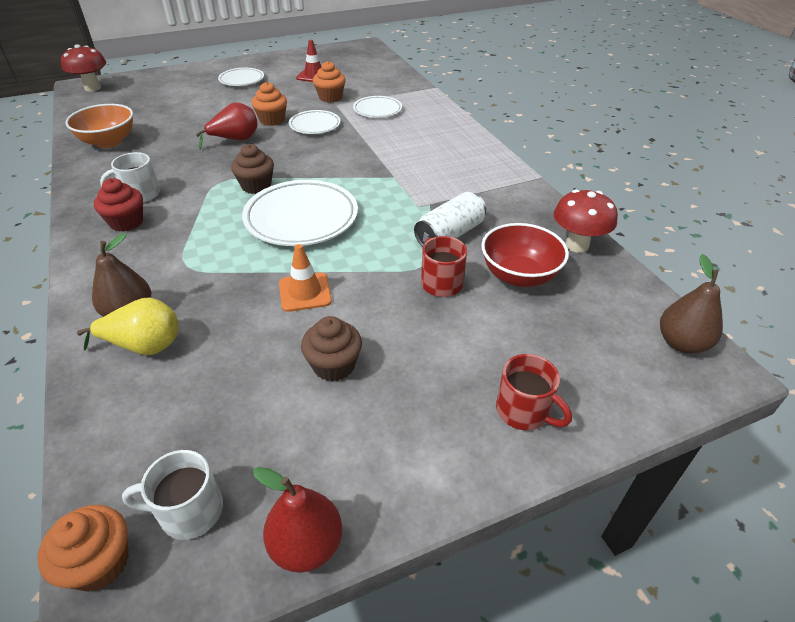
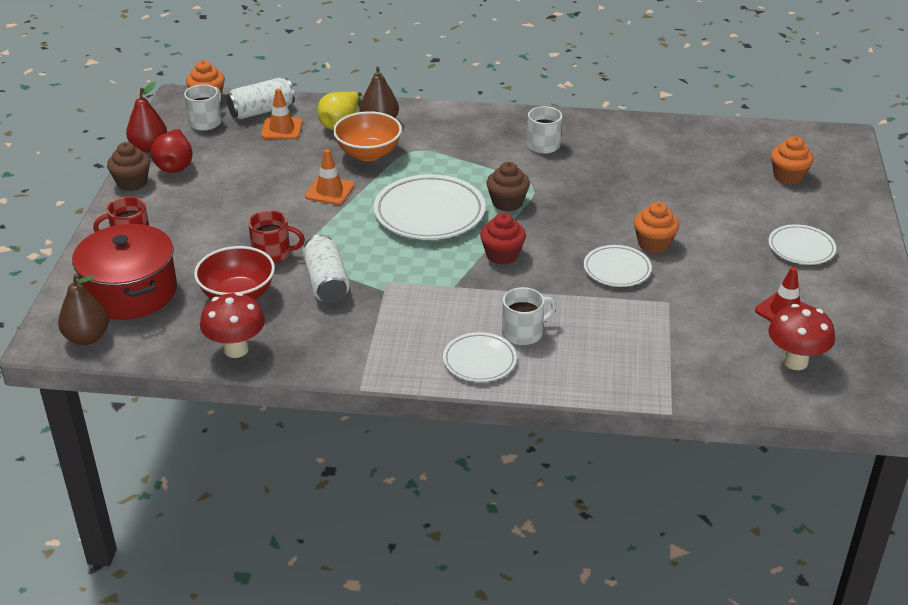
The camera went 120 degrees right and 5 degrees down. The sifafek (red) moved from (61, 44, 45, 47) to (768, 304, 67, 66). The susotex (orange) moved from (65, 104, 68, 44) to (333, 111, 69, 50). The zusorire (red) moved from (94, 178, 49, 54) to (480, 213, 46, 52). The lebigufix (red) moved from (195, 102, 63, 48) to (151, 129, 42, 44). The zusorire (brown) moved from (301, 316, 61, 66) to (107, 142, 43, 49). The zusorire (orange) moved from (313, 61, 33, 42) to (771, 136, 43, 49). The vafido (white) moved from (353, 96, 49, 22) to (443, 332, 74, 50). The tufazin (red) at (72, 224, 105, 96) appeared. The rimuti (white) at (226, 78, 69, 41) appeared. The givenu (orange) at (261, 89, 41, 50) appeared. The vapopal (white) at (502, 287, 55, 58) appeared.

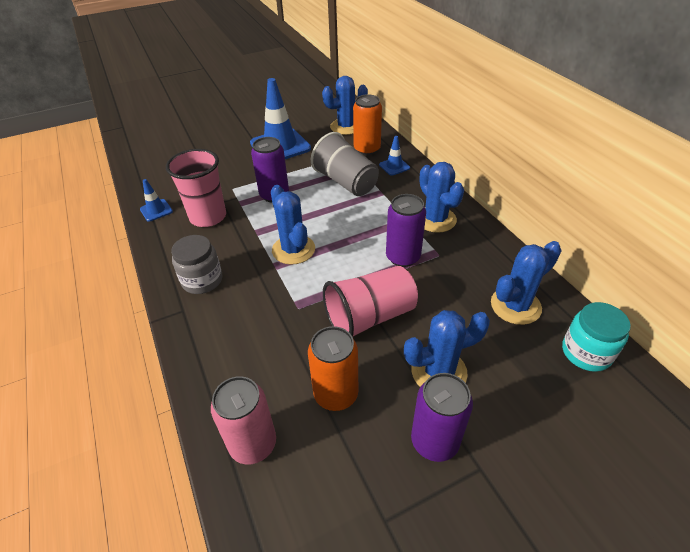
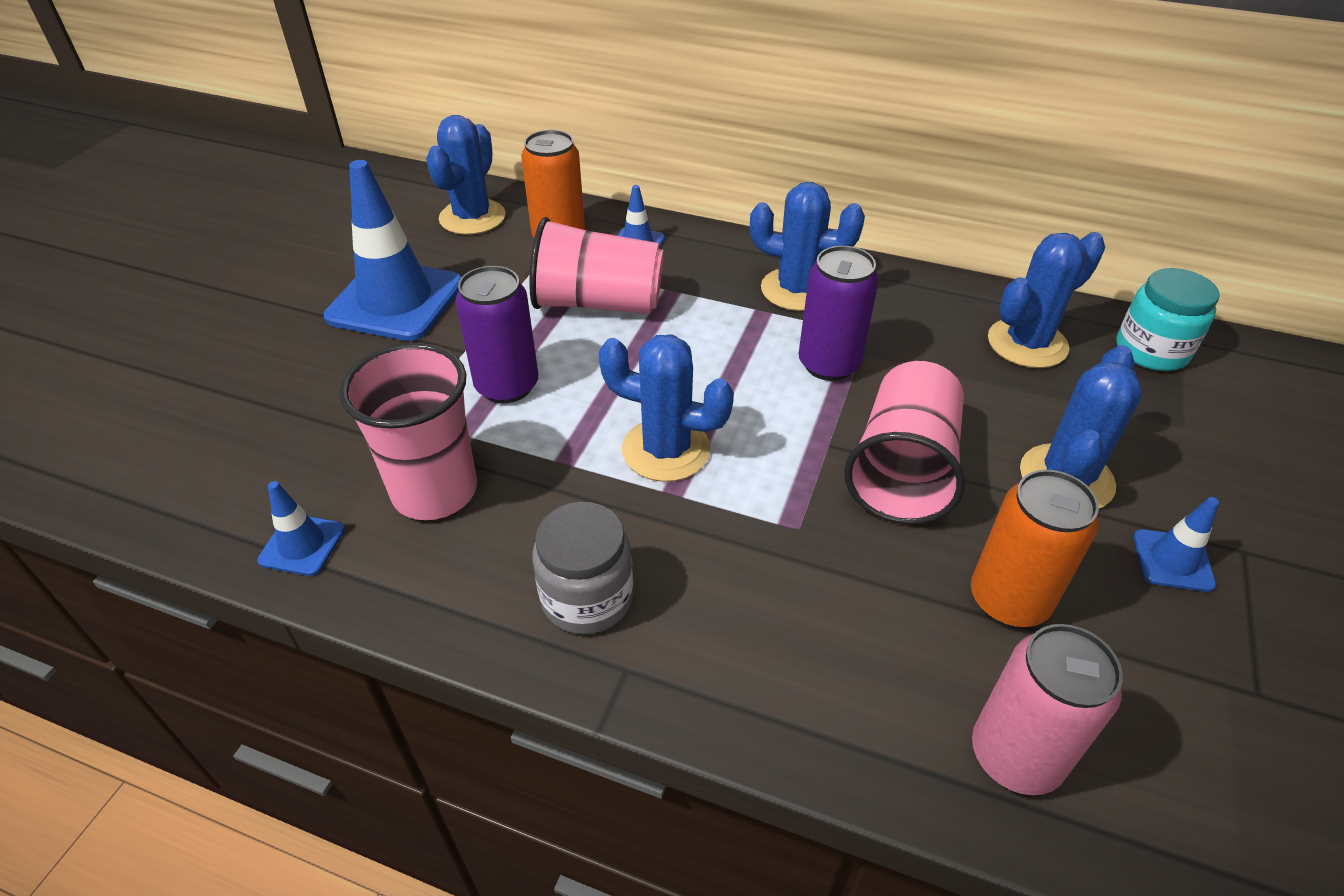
The camera went 45 degrees left and 0 degrees up. The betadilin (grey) at (311, 132, 68, 64) became the betadilin (pink) at (529, 217, 135, 97). The rimuti (purple) at (411, 373, 62, 89) was replaced by the givenu (blue) at (1134, 497, 85, 95). The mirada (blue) at (491, 241, 71, 84) turned 45 degrees clockwise.

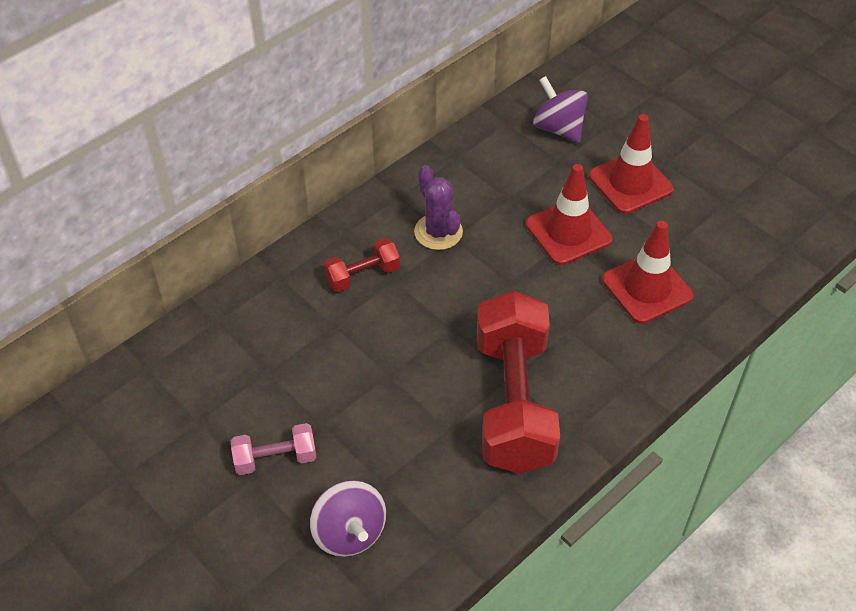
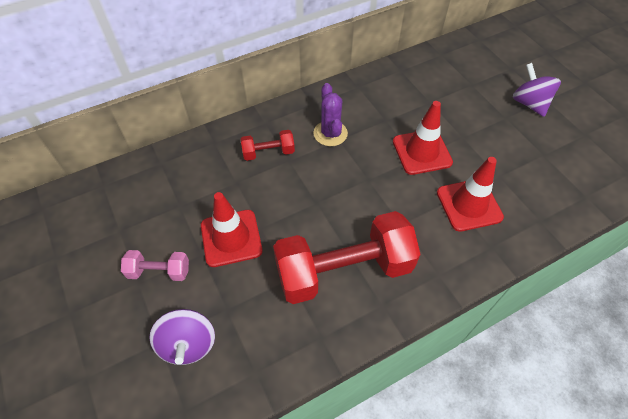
The camera went 15 degrees right and 5 degrees up. The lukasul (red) at (477, 291, 83, 183) turned 60 degrees clockwise. The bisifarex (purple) moved from (533, 76, 55, 67) to (513, 63, 48, 54). The givenu (red) moved from (589, 114, 85, 100) to (201, 192, 61, 75).

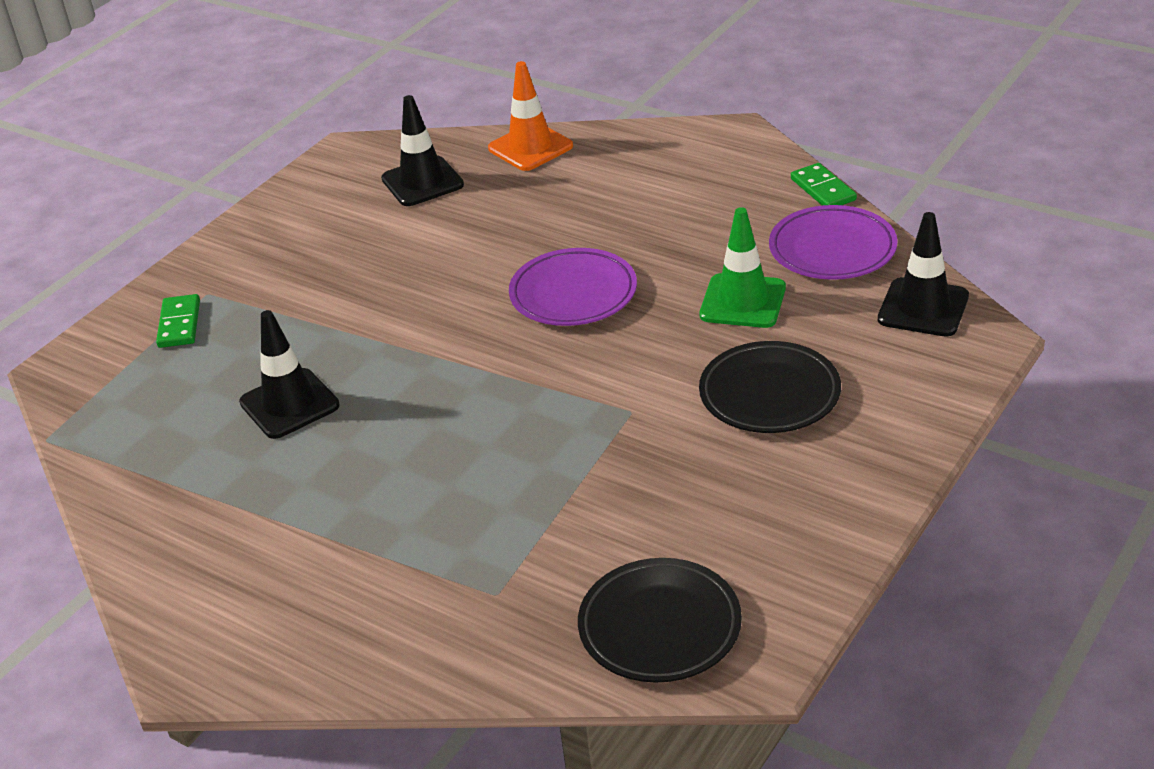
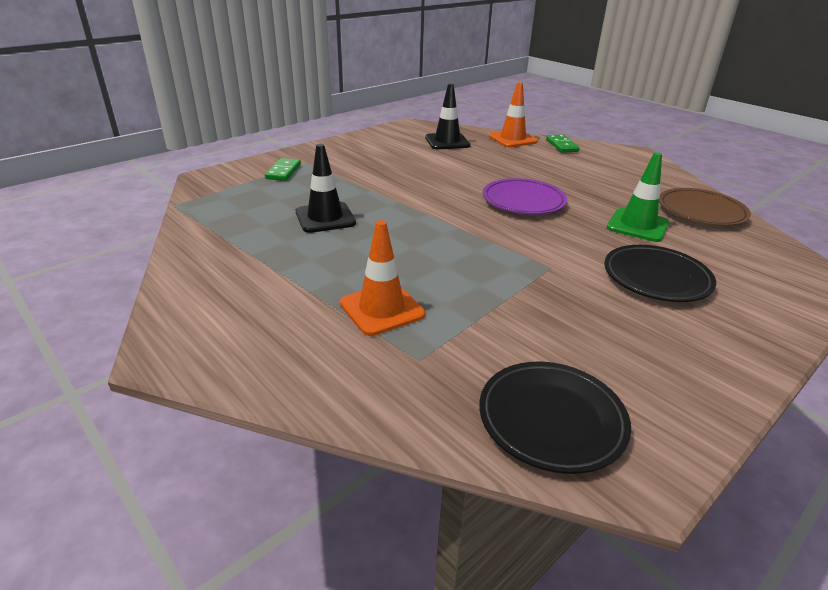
The camera went 10 degrees right and 5 degrees down. The vafido (purple) at (769, 205, 129, 75) became the vafido (brown) at (659, 188, 92, 38). The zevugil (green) moved from (791, 163, 66, 43) to (546, 135, 34, 18). The givenu (black) at (878, 212, 91, 125) disappeared. The givenu (orange) at (340, 220, 85, 116) appeared.

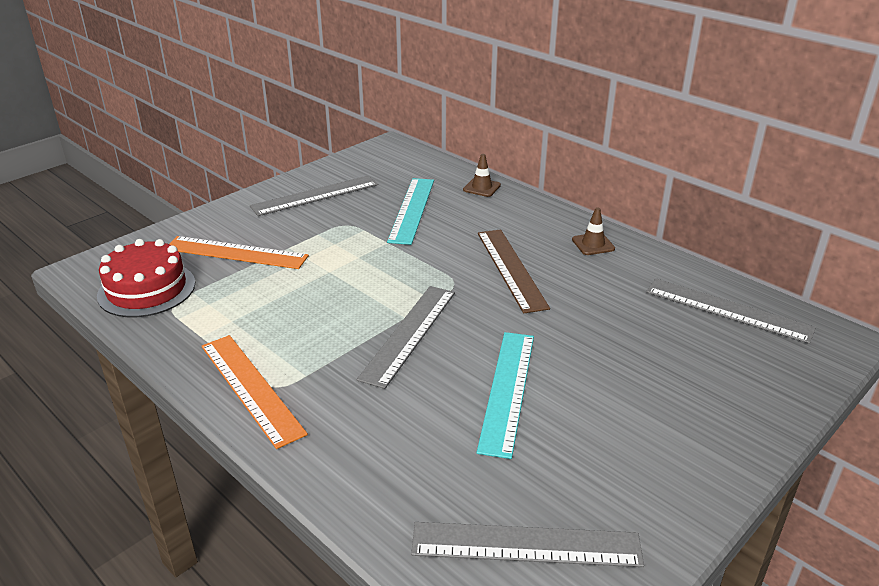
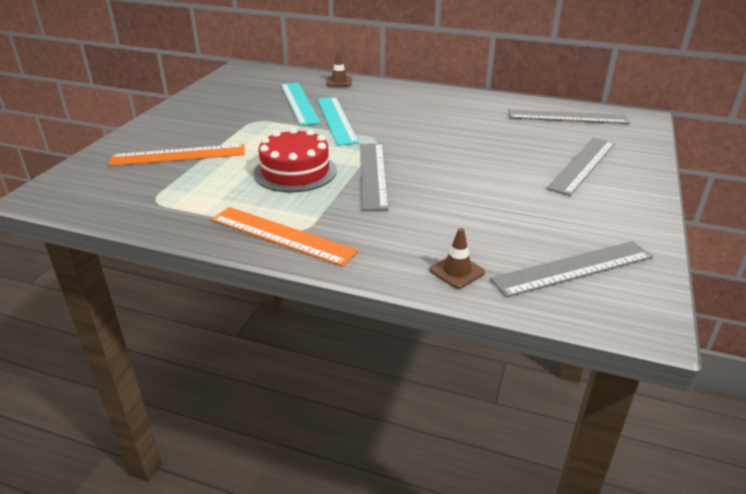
The camera went 25 degrees left and 0 degrees up. The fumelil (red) moved from (97, 239, 98, 78) to (254, 128, 83, 64). The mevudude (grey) moved from (250, 175, 128, 41) to (546, 138, 69, 58). The mevudude (turquoise) moved from (476, 332, 58, 127) to (317, 97, 42, 49). The mevudude (brown) at (478, 229, 72, 84) disappeared. The givenu (brown) moved from (572, 207, 43, 48) to (430, 228, 55, 61).

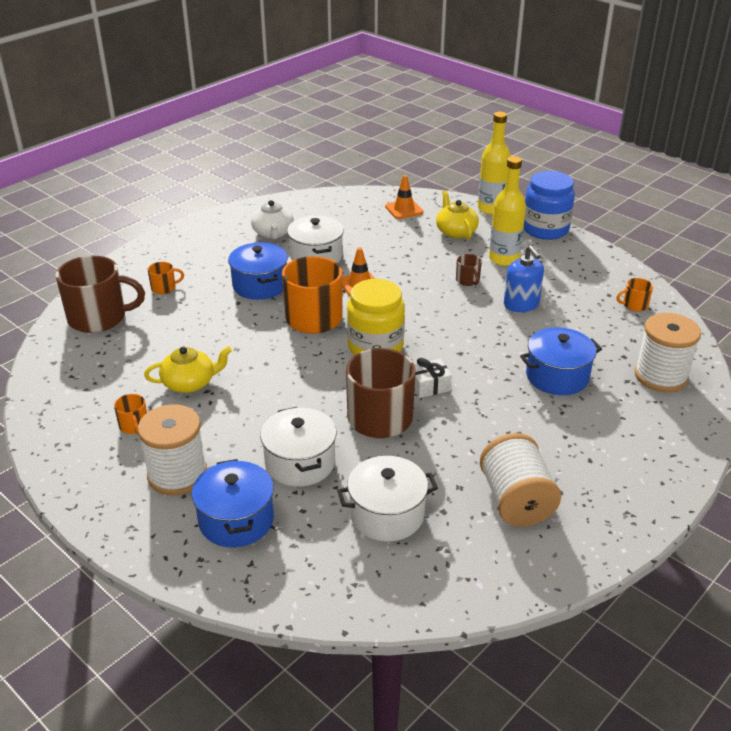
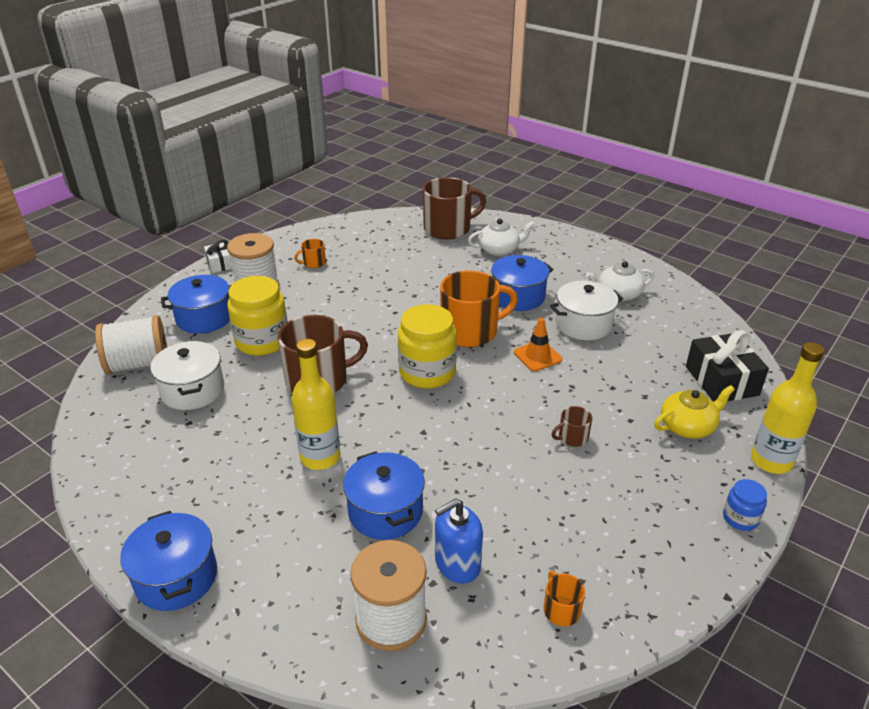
The camera went 85 degrees right and 0 degrees up. The vapopal (brown) at (55, 256, 90, 77) turned 105 degrees counterclockwise. The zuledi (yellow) at (144, 346, 88, 47) disappeared. The vapopal (orange) at (148, 262, 36, 32) was replaced by the zuledi (white) at (468, 219, 67, 37). The tufazin (white) at (260, 407, 76, 80) was replaced by the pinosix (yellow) at (227, 276, 61, 80). The givenu (orange) at (385, 175, 38, 44) was replaced by the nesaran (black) at (686, 330, 83, 72). The nesaran (white) moved from (414, 358, 38, 40) to (204, 239, 28, 34). The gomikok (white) moved from (480, 433, 81, 94) to (95, 315, 72, 60). The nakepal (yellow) moved from (489, 156, 37, 110) to (291, 339, 49, 131). The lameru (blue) moved from (504, 245, 40, 67) to (435, 498, 48, 86). The pinosix (blue) at (524, 171, 51, 69) changed to 0.50 times the size. The tufazin (blue) at (120, 511, 97, 100) appeared.

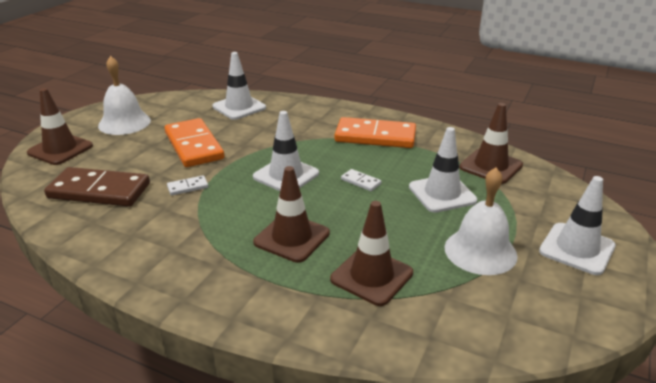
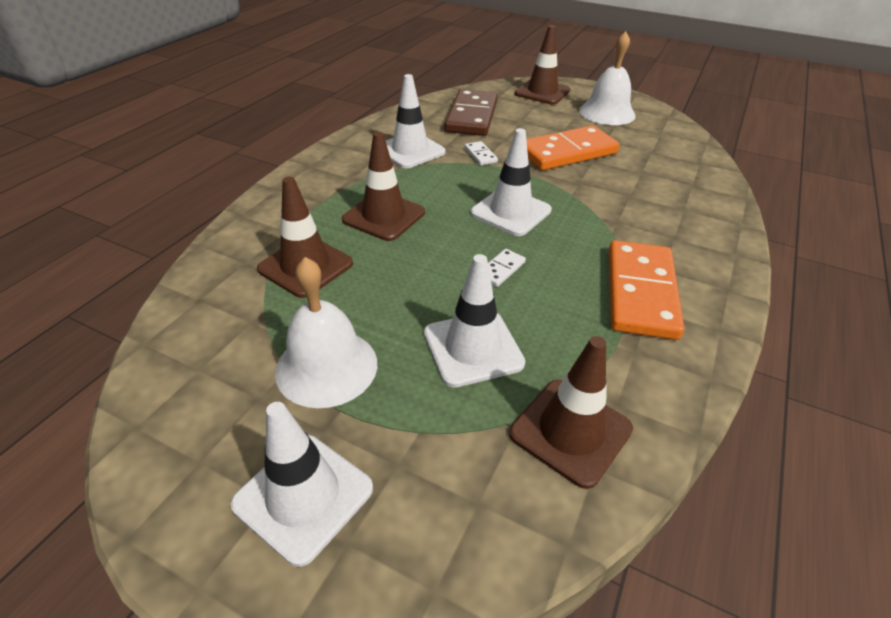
The camera went 90 degrees right and 10 degrees up. The givenu (white) moved from (212, 52, 54, 68) to (386, 74, 60, 94).

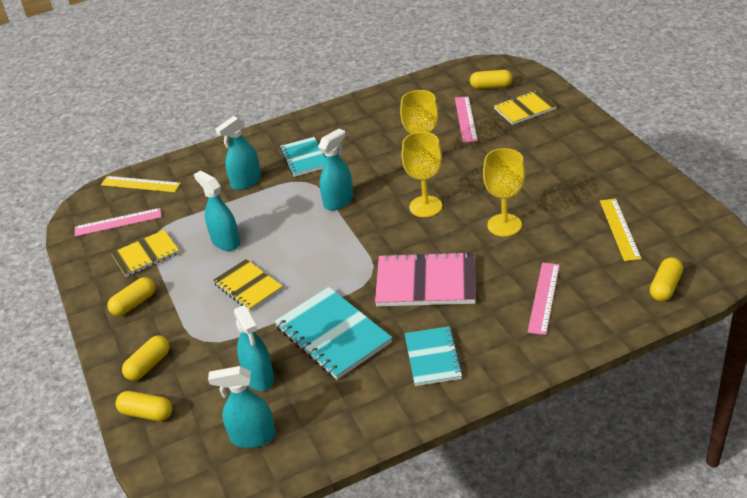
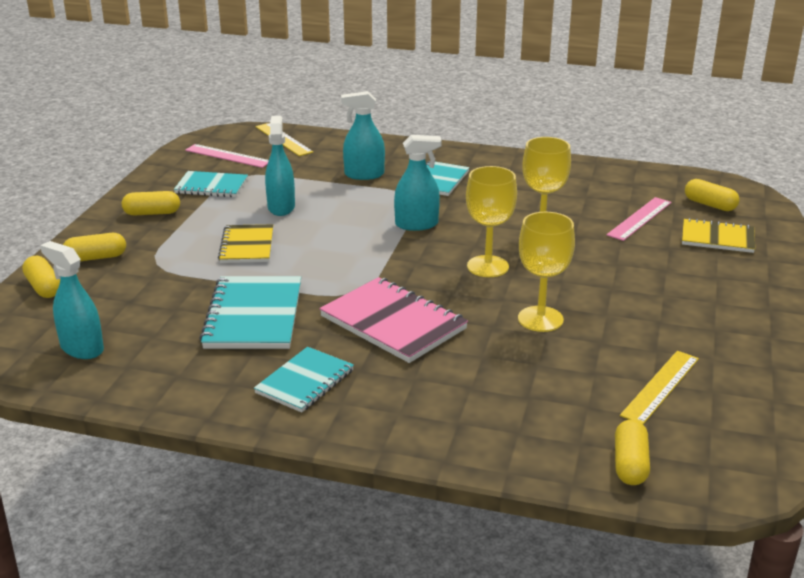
The camera went 35 degrees right and 10 degrees down. The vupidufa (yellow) at (111, 230, 69, 47) became the vupidufa (turquoise) at (174, 171, 74, 27). The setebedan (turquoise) at (234, 305, 40, 86) disappeared. The mevudude (pink) at (527, 262, 33, 73) disappeared. The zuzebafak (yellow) at (650, 257, 33, 44) turned 60 degrees counterclockwise.

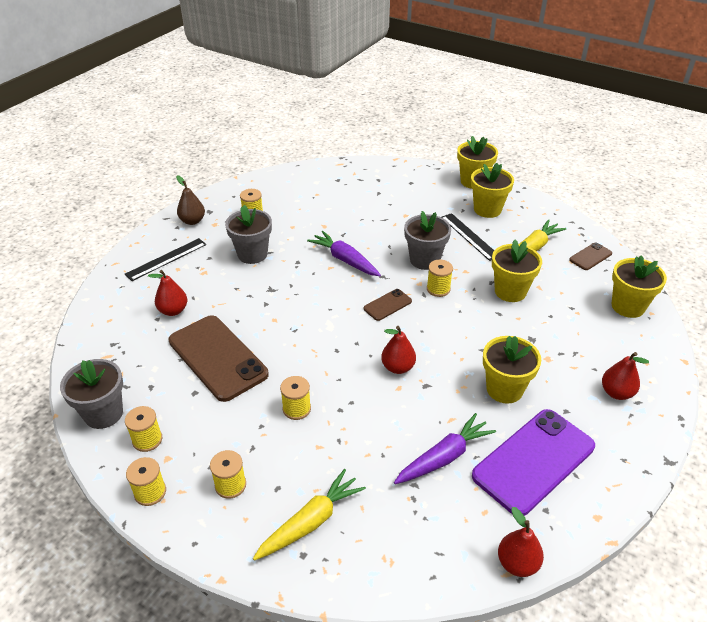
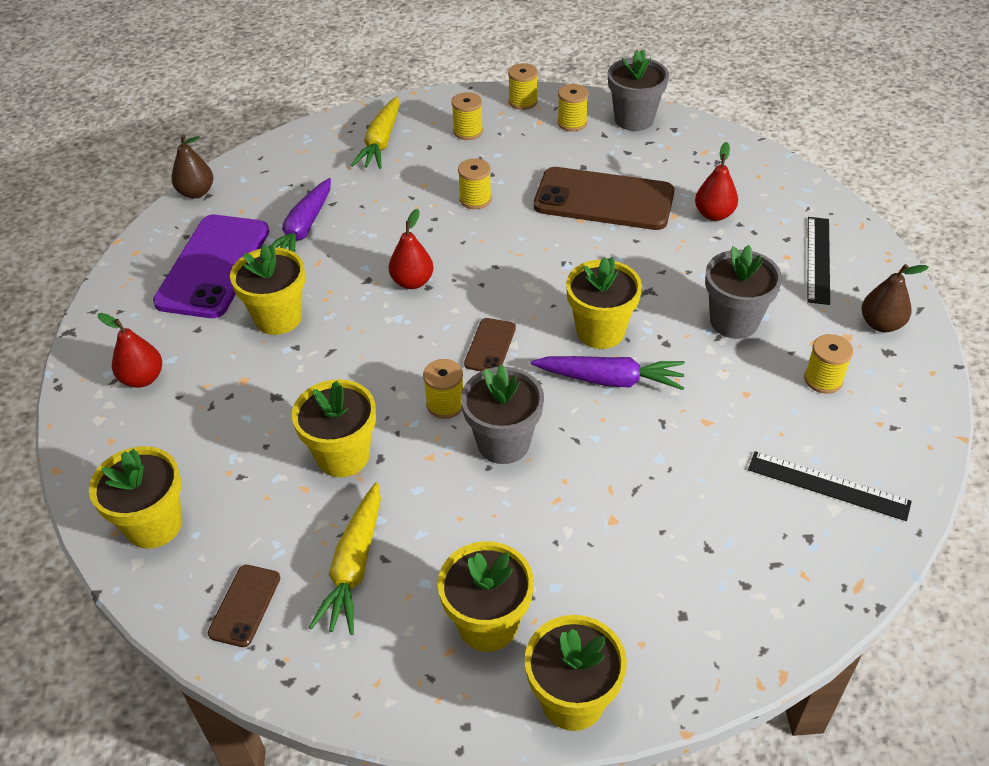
The camera went 145 degrees right and 5 degrees up. The mevudude (black) moved from (441, 213, 53, 48) to (748, 451, 164, 70). The lebigufix (red) at (498, 507, 46, 70) became the lebigufix (brown) at (171, 135, 42, 63). The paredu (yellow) at (566, 257, 76, 92) appeared.

